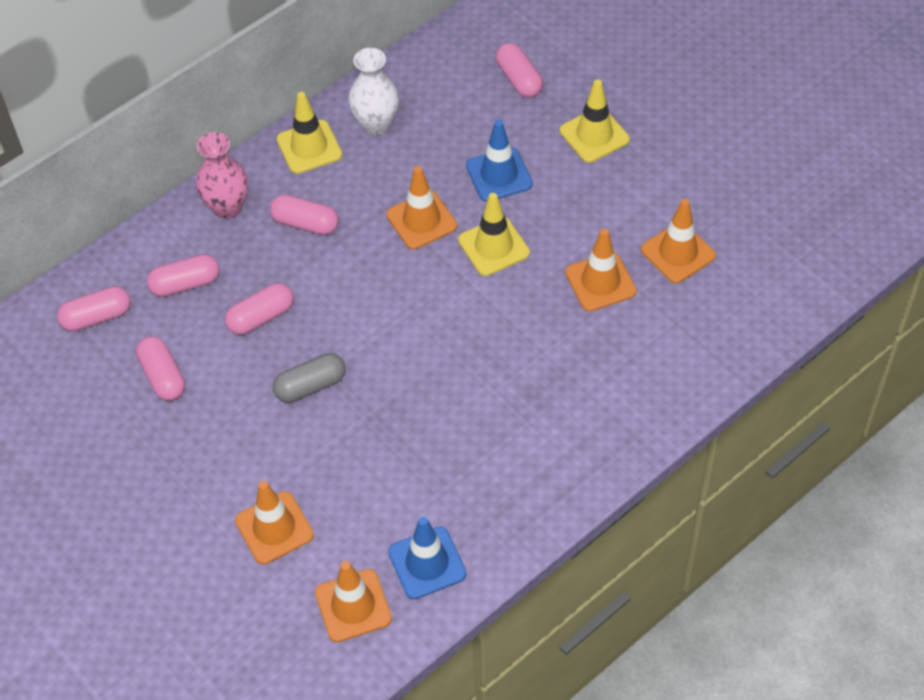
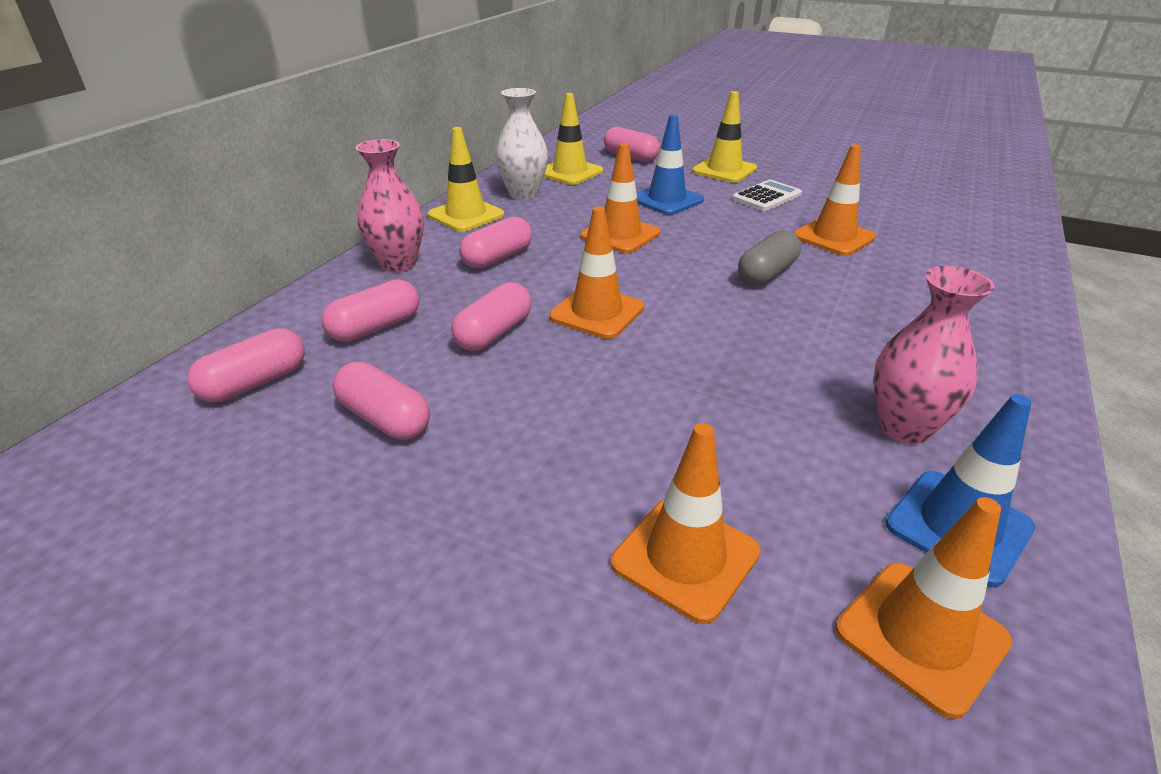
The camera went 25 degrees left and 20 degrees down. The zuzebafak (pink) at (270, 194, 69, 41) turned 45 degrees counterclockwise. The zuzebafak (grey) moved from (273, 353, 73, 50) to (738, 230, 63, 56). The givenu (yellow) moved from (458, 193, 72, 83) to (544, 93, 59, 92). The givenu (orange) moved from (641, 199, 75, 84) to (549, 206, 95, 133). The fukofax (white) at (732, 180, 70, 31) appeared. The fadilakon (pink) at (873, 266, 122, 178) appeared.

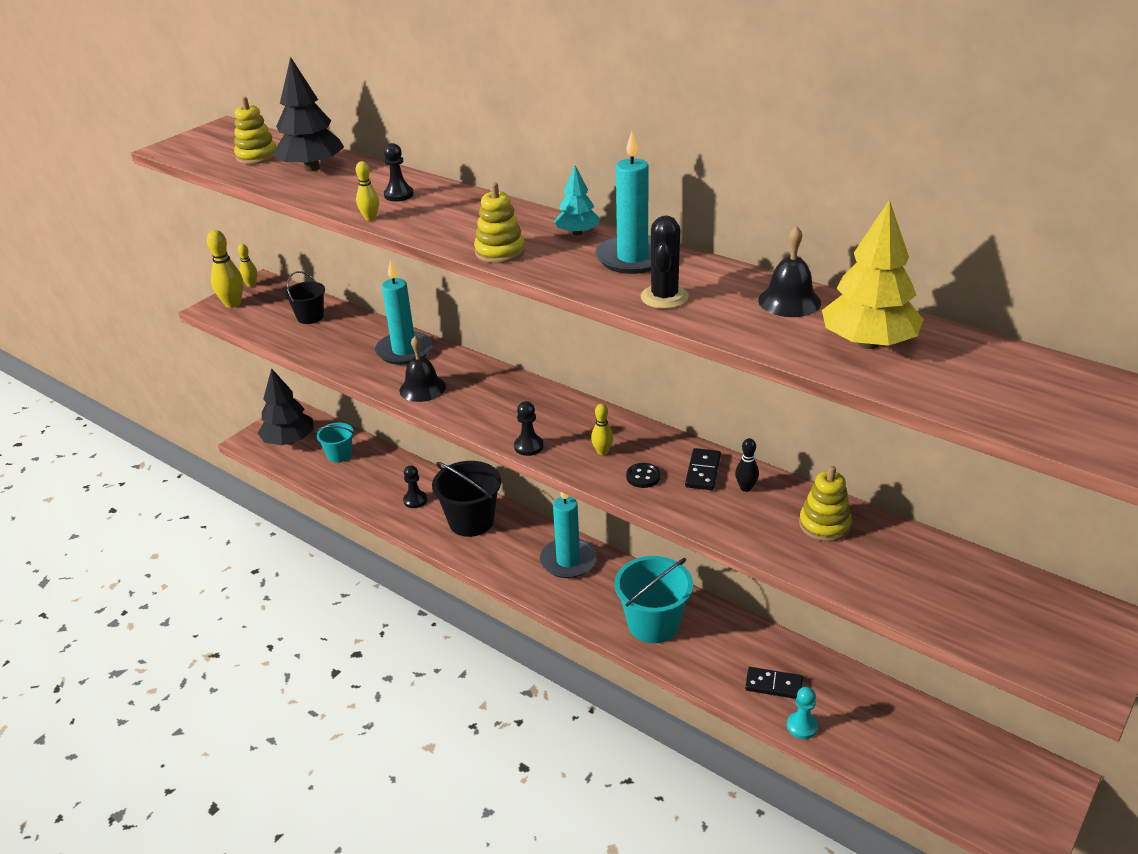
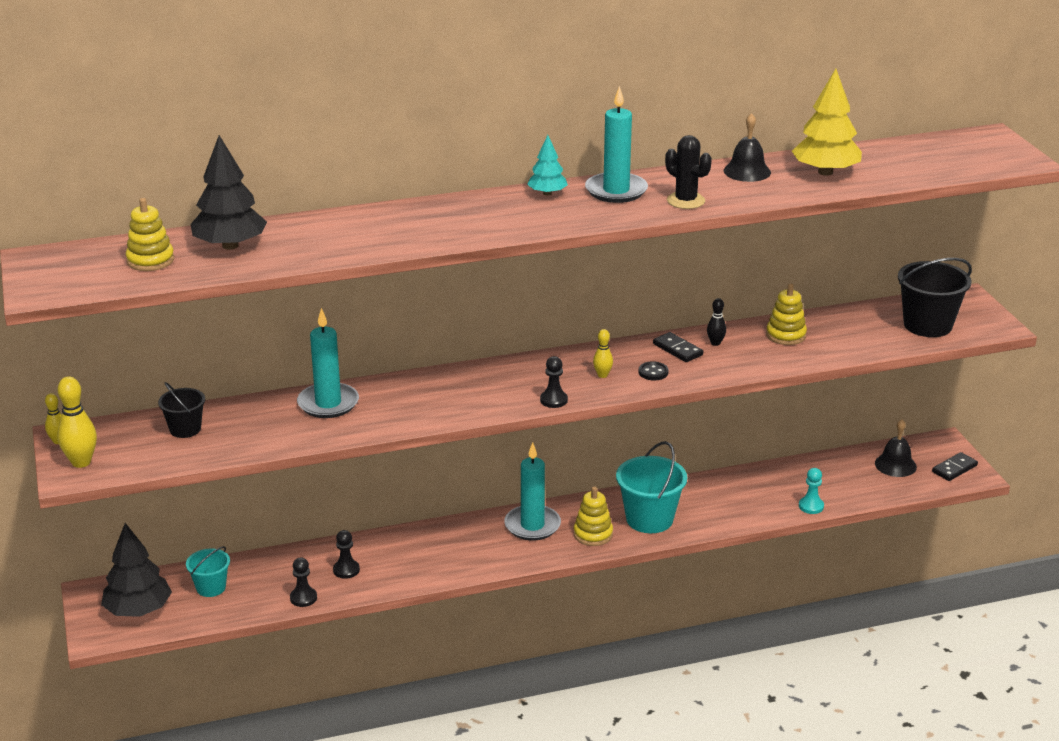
The camera went 55 degrees left and 5 degrees down. The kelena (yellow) at (356, 161, 23, 60) disappeared. The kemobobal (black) moved from (384, 143, 30, 58) to (290, 558, 27, 49). The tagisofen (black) moved from (400, 336, 46, 66) to (875, 419, 42, 58). The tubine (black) moved from (432, 461, 69, 76) to (898, 258, 74, 79). The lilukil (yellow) moved from (474, 182, 51, 81) to (574, 487, 39, 59). The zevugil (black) moved from (745, 667, 58, 32) to (932, 452, 46, 29).

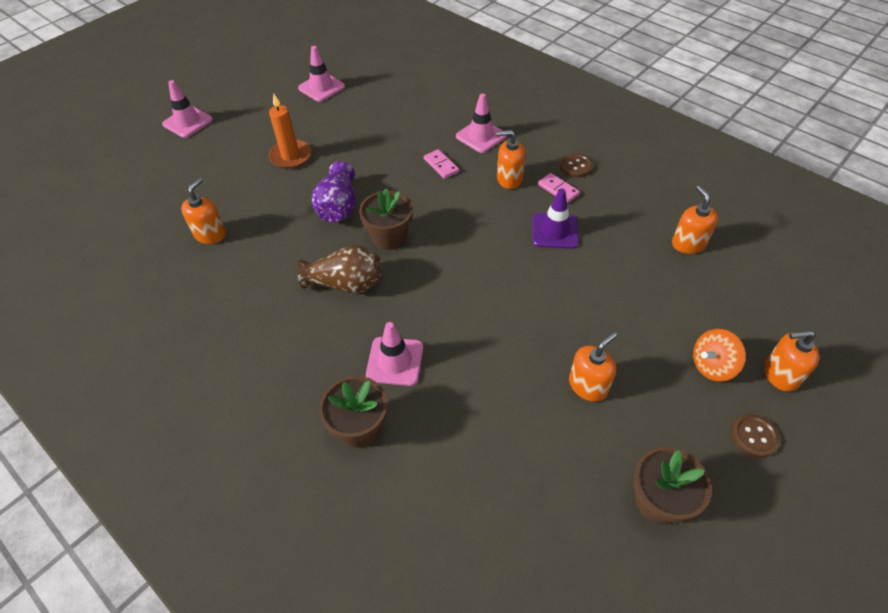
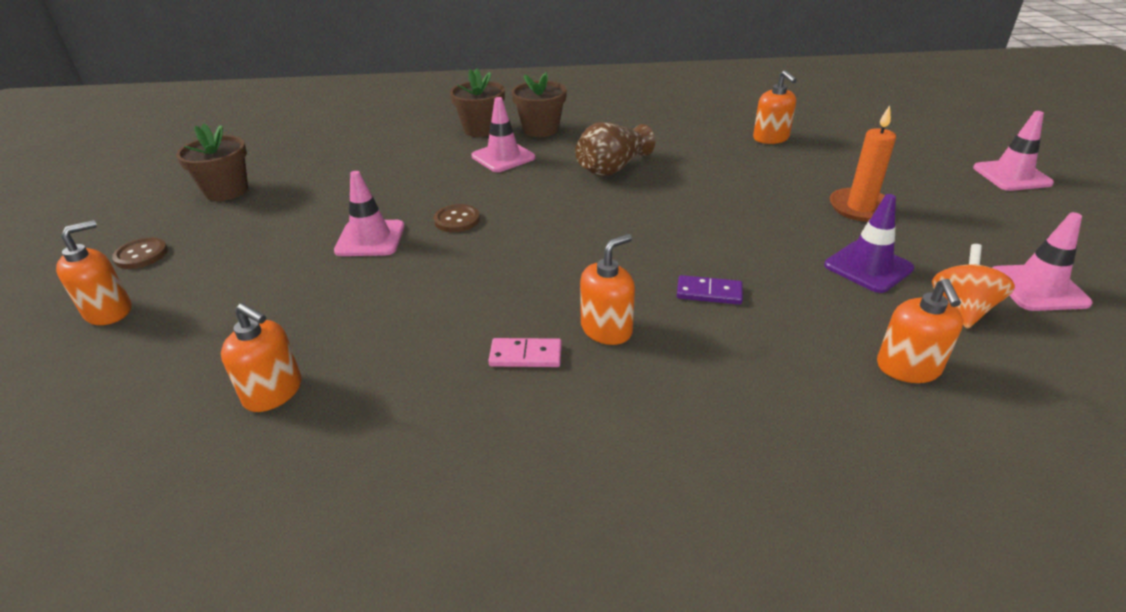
The camera went 135 degrees right and 15 degrees down. The fadilakon (purple) at (311, 161, 45, 61) disappeared. The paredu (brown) moved from (359, 188, 54, 62) to (512, 71, 55, 66). The zevugil (pink) at (424, 149, 35, 30) became the zevugil (purple) at (677, 275, 66, 30). The givenu (pink) moved from (456, 94, 51, 59) to (334, 171, 71, 85). The givenu (purple) moved from (533, 188, 46, 61) to (824, 194, 90, 99). The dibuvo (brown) moved from (560, 153, 33, 25) to (434, 204, 46, 28). The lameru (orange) moved from (569, 332, 48, 70) to (877, 279, 86, 104). The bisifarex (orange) moved from (693, 329, 53, 53) to (932, 244, 83, 85).

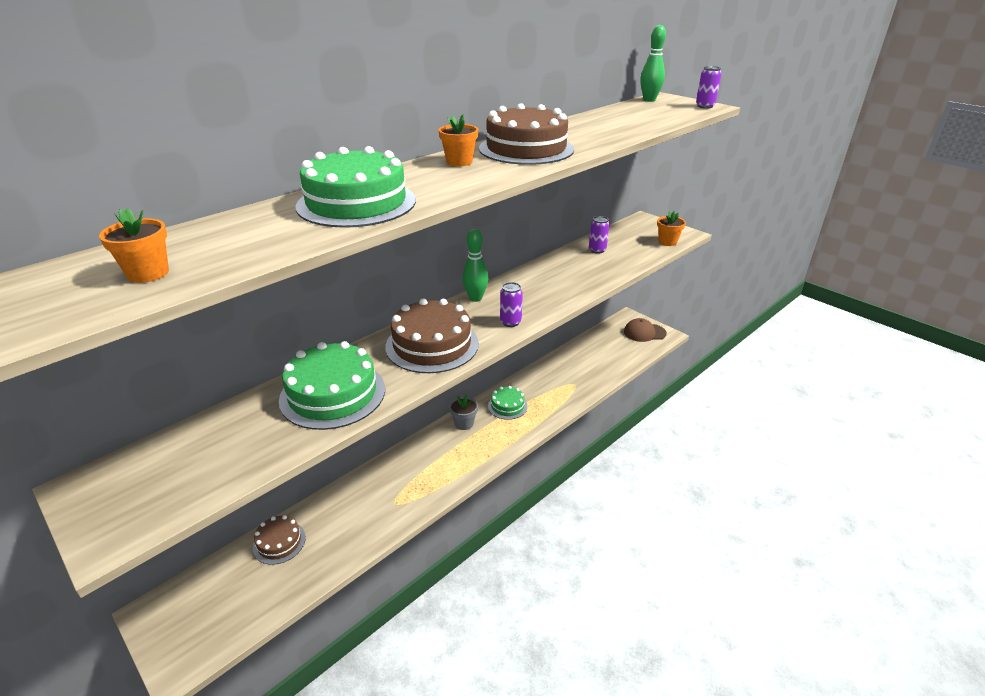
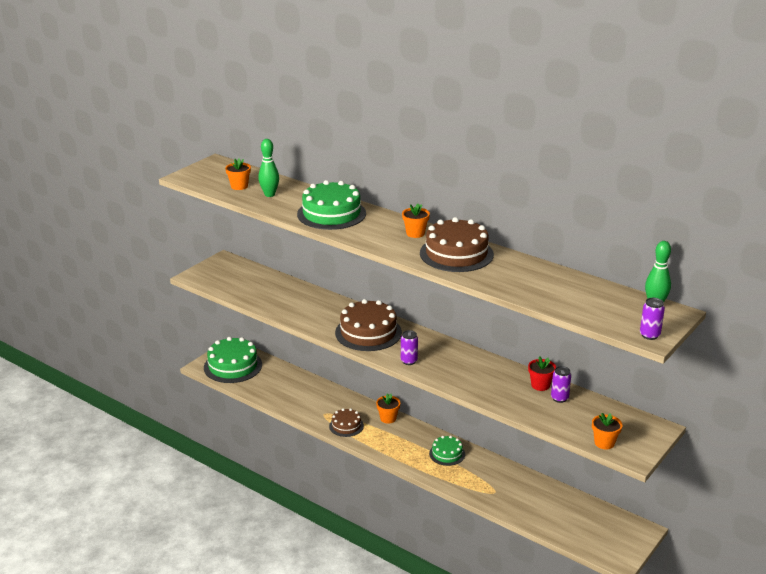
The camera went 80 degrees right and 5 degrees down. The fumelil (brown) moved from (253, 515, 53, 50) to (329, 408, 35, 29). The fumelil (green) moved from (279, 341, 106, 89) to (204, 337, 58, 46). The paredu (grey) at (449, 394, 29, 36) disappeared. The kelena (green) moved from (462, 229, 26, 73) to (258, 139, 21, 58). The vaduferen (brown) at (624, 318, 43, 24) disappeared. The paredu (orange) at (376, 393, 24, 31) appeared. The paredu (red) at (528, 356, 28, 35) appeared.

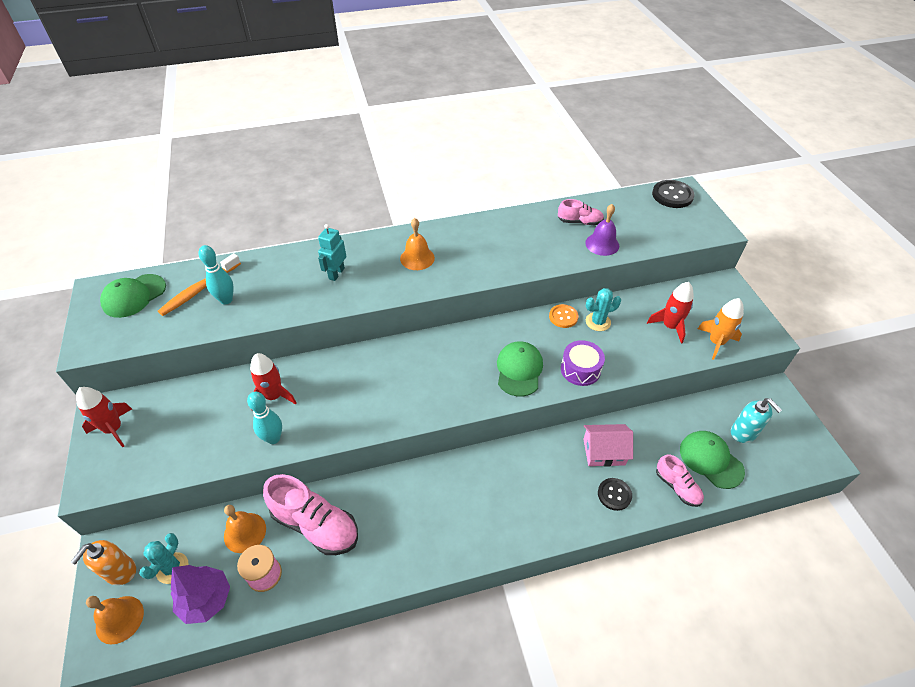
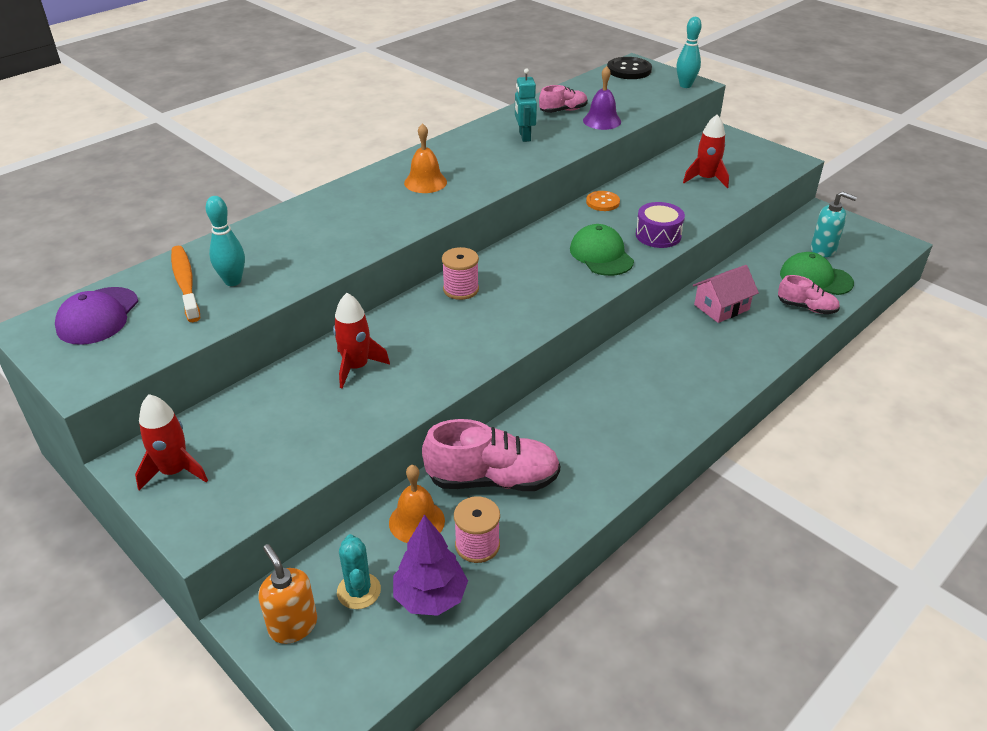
The camera went 30 degrees left and 10 degrees down. The lameru (orange) at (71, 540, 65, 45) turned 150 degrees clockwise. The tagisofen (orange) at (86, 596, 58, 49) disappeared. The vaduferen (green) at (100, 274, 66, 44) became the vaduferen (purple) at (55, 287, 83, 58). The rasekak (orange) at (158, 253, 83, 63) turned 150 degrees clockwise. The kelena (turquoise) moved from (247, 392, 35, 52) to (676, 17, 26, 71). The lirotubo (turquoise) moved from (318, 224, 28, 57) to (515, 68, 22, 74). The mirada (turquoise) at (586, 288, 35, 43) disappeared. The dibuvo (black) at (598, 478, 34, 33) disappeared. The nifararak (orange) at (698, 298, 46, 62) disappeared. The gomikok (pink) at (442, 247, 37, 53) appeared.

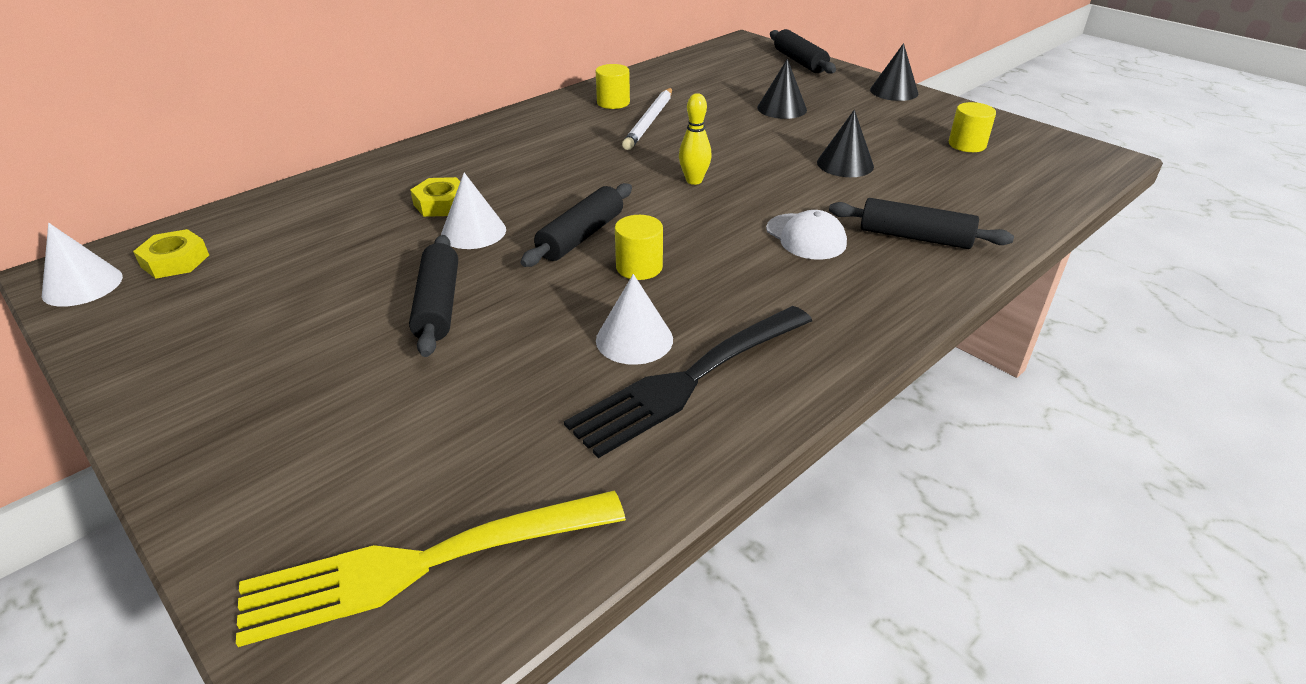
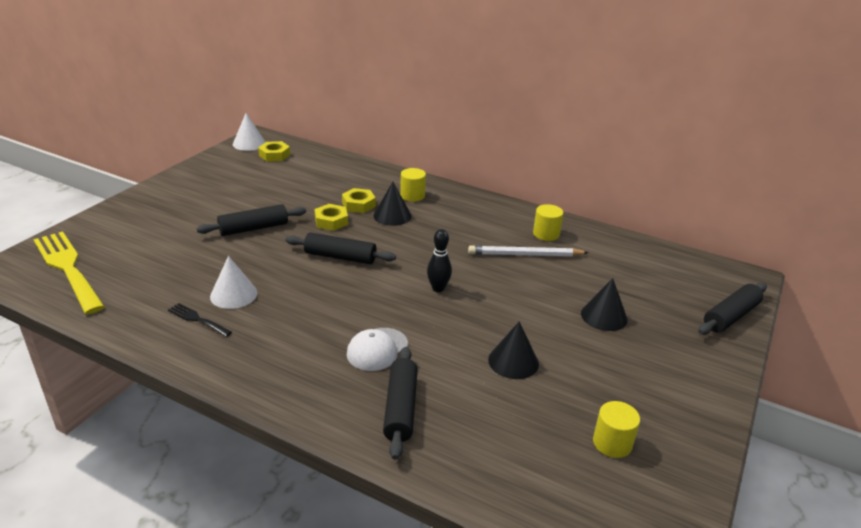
The camera went 70 degrees right and 5 degrees down. The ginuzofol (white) at (441, 173, 65, 76) was replaced by the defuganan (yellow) at (314, 204, 34, 27). The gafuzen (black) at (564, 306, 248, 152) changed to 0.45 times the size. The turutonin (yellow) moved from (615, 215, 48, 65) to (400, 168, 26, 34). The kelena (yellow) at (679, 93, 33, 92) became the kelena (black) at (427, 229, 25, 63). The ginuzofol (black) moved from (870, 43, 49, 58) to (373, 182, 39, 44).

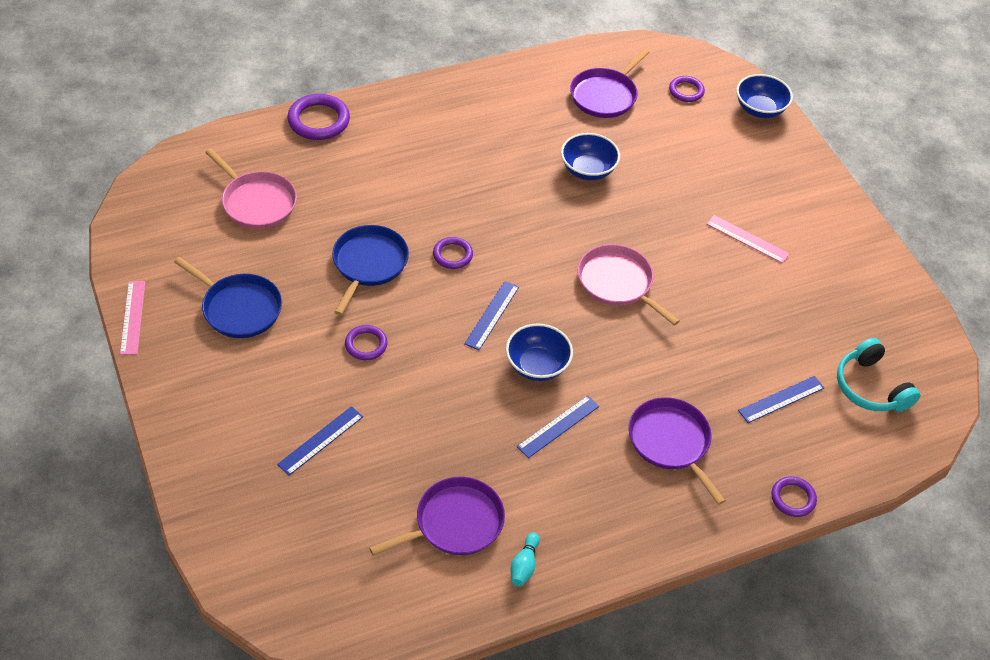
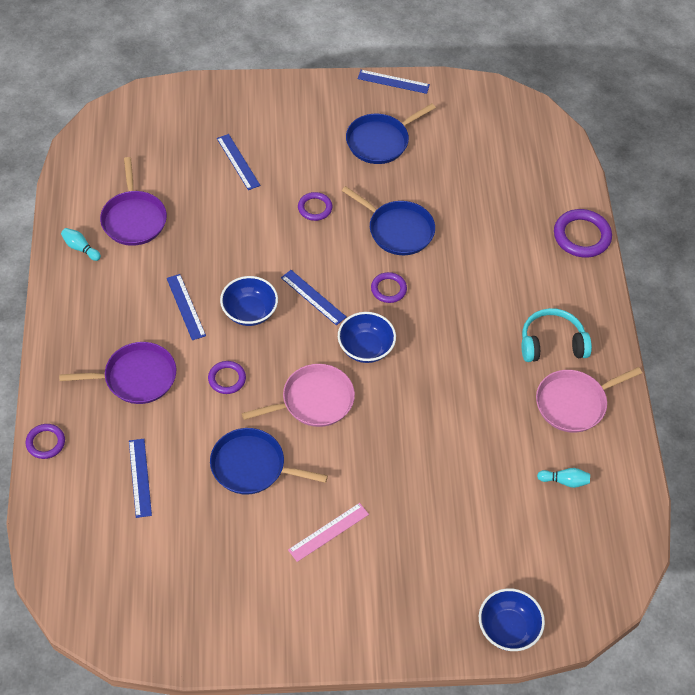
The camera went 110 degrees right and 5 degrees up. The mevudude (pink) at (120, 281, 25, 74) became the mevudude (blue) at (358, 70, 72, 24). The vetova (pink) moved from (205, 149, 92, 80) to (536, 367, 106, 66). The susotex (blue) moved from (561, 133, 59, 47) to (338, 312, 58, 51). The vetova (purple) at (570, 48, 80, 70) was replaced by the kelena (turquoise) at (537, 468, 53, 20). The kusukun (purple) moved from (669, 76, 36, 26) to (208, 361, 38, 33). The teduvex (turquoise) moved from (837, 338, 83, 74) to (522, 308, 70, 54). The vetova (blue) at (210, 428, 118, 67) appeared.

